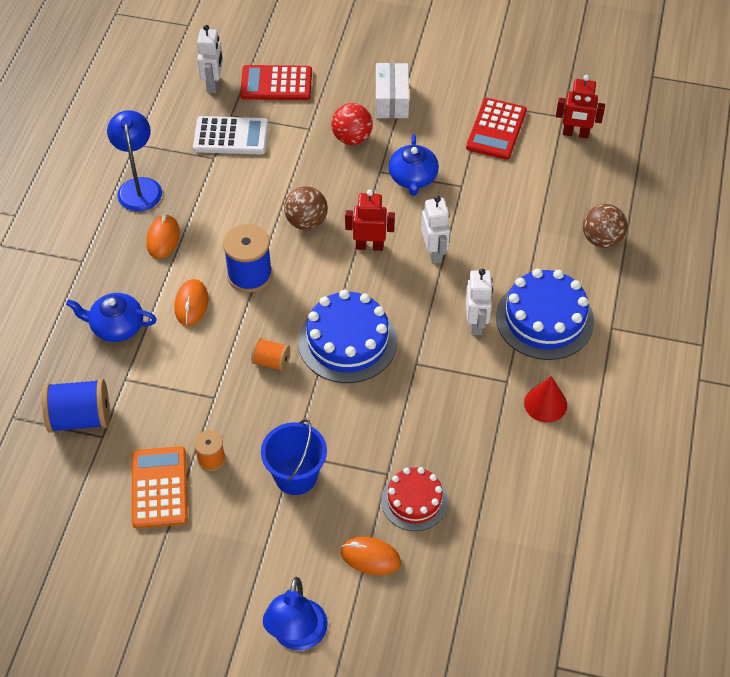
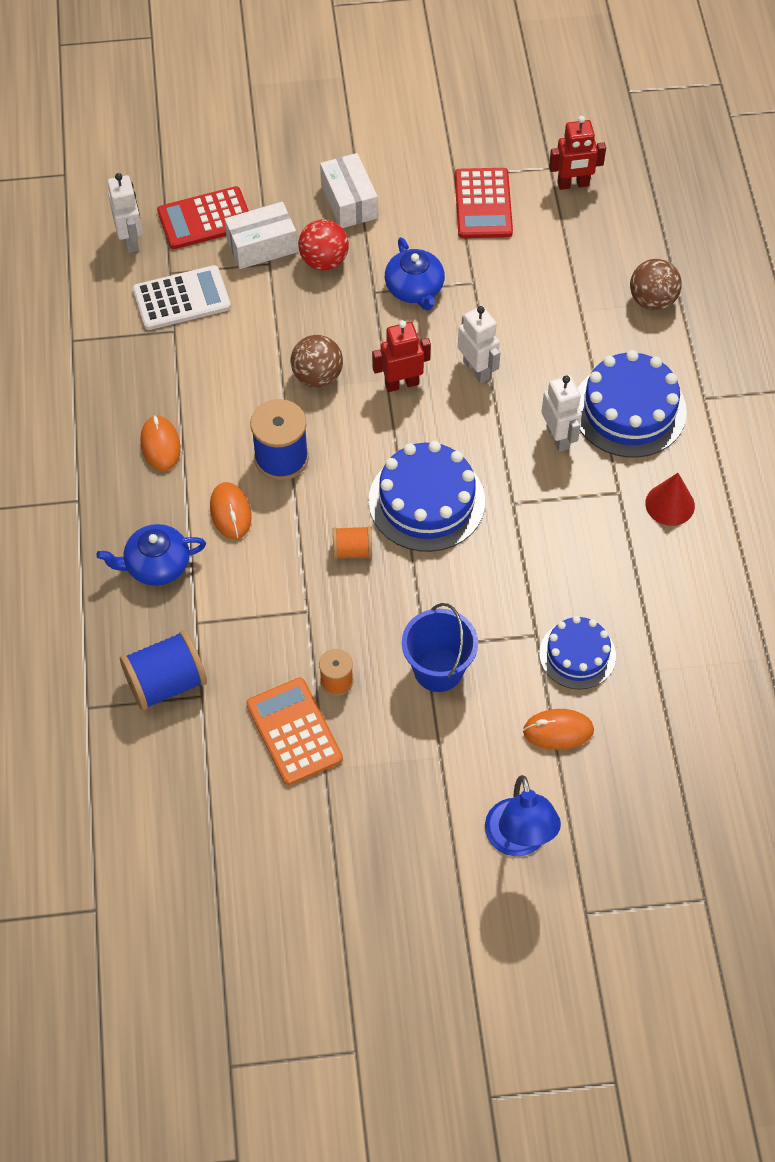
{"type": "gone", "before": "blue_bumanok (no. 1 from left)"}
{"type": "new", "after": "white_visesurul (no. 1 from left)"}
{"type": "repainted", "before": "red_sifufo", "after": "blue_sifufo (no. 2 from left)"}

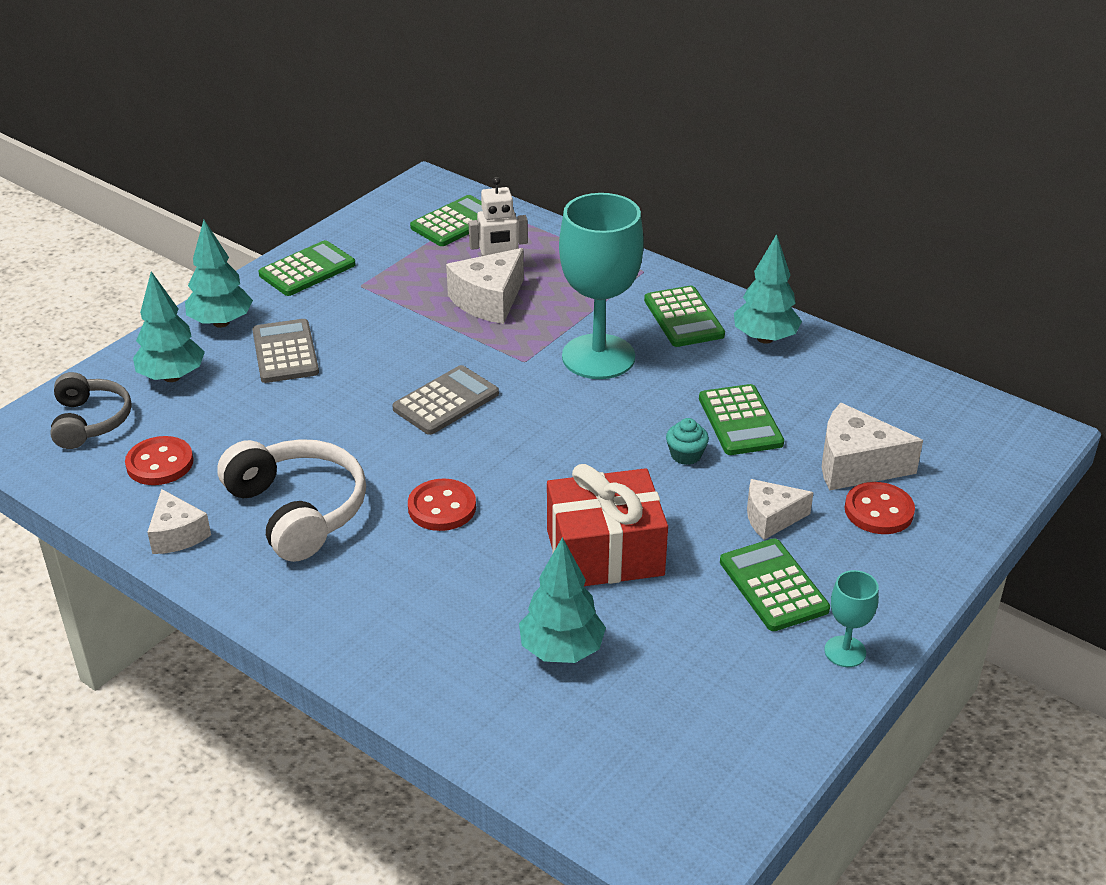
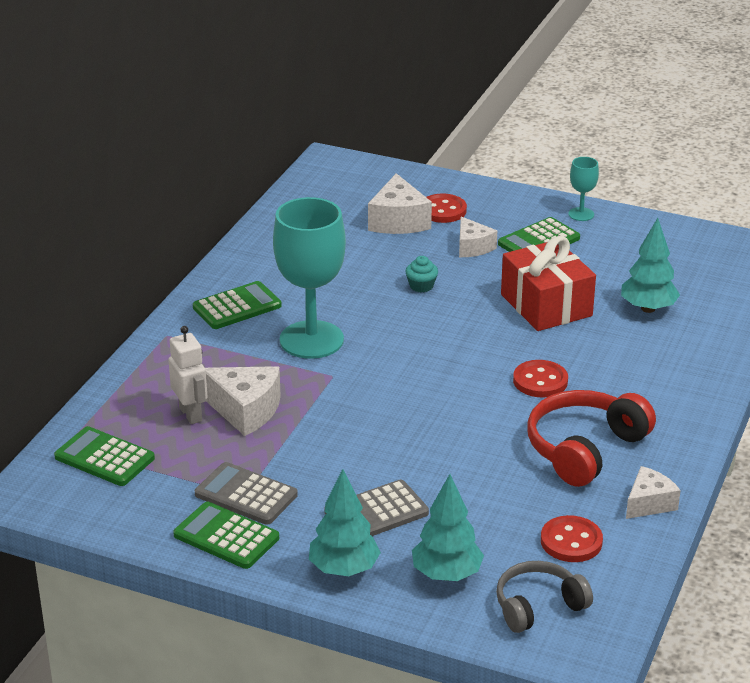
{"type": "gone", "before": "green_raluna (no. 4 from left)"}
{"type": "gone", "before": "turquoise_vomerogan (no. 4 from left)"}
{"type": "shifted", "before": "grey_raluna (no. 2 from left in the first image)", "after": "grey_raluna (no. 1 from left)"}
{"type": "repainted", "before": "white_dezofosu", "after": "red_dezofosu"}

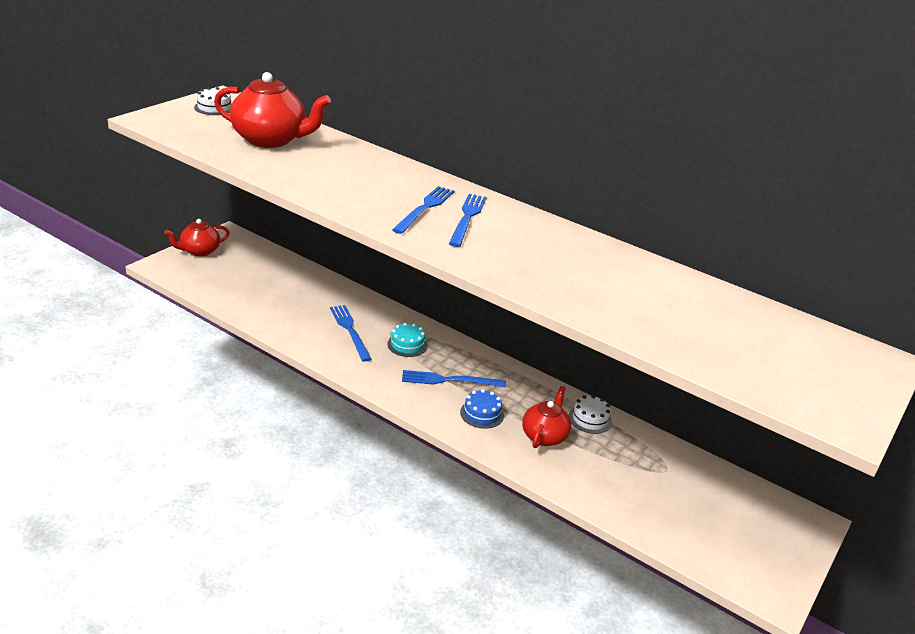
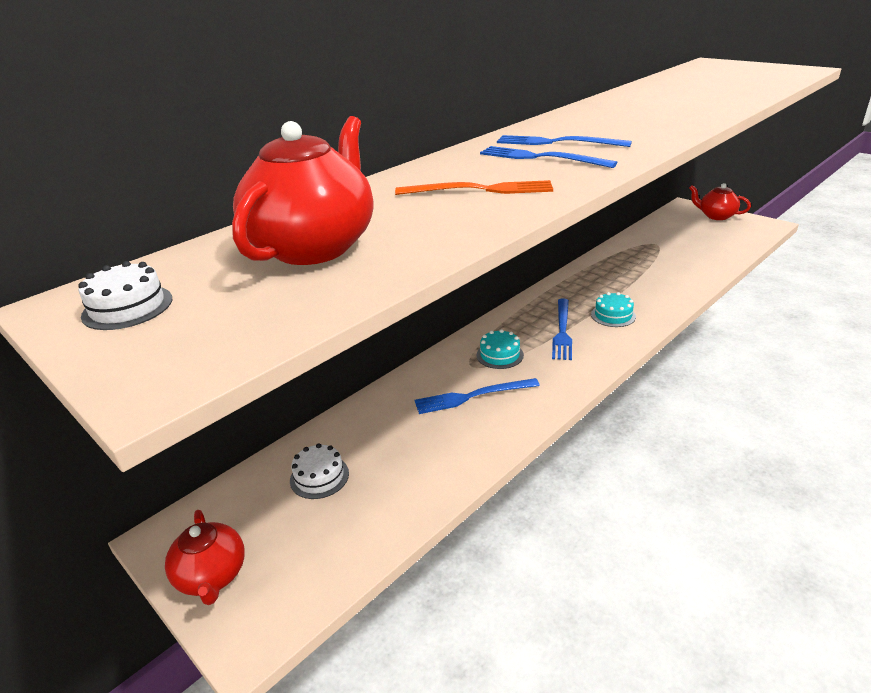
{"type": "new", "after": "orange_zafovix"}
{"type": "shifted", "before": "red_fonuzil (no. 3 from left)"}
{"type": "shifted", "before": "white_sifufo (no. 2 from left)"}
{"type": "repainted", "before": "blue_sifufo", "after": "turquoise_sifufo (no. 2 from left)"}

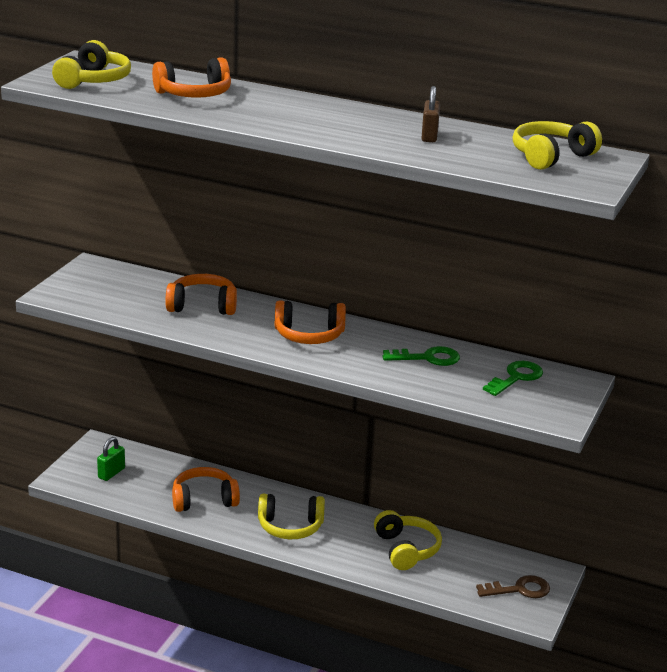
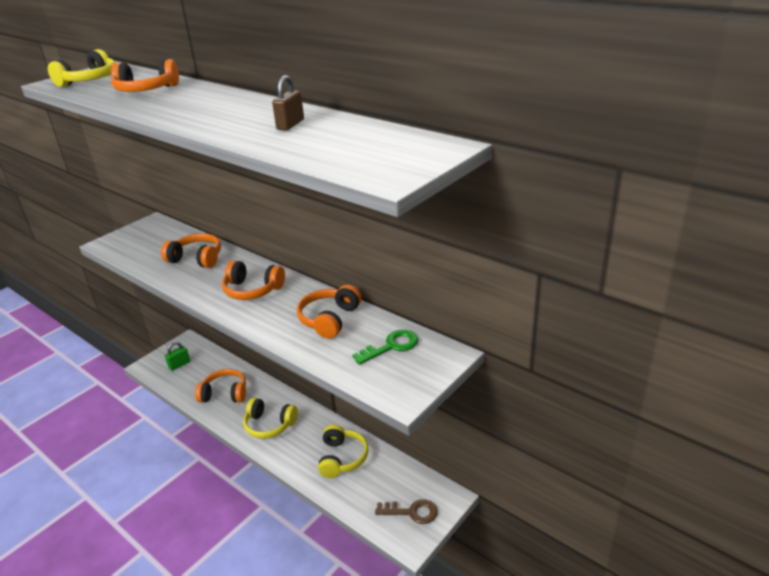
{"type": "gone", "before": "yellow_dezofosu (no. 4 from left)"}
{"type": "swapped", "before": "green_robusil (no. 1 from left)", "after": "orange_dezofosu (no. 5 from left)"}

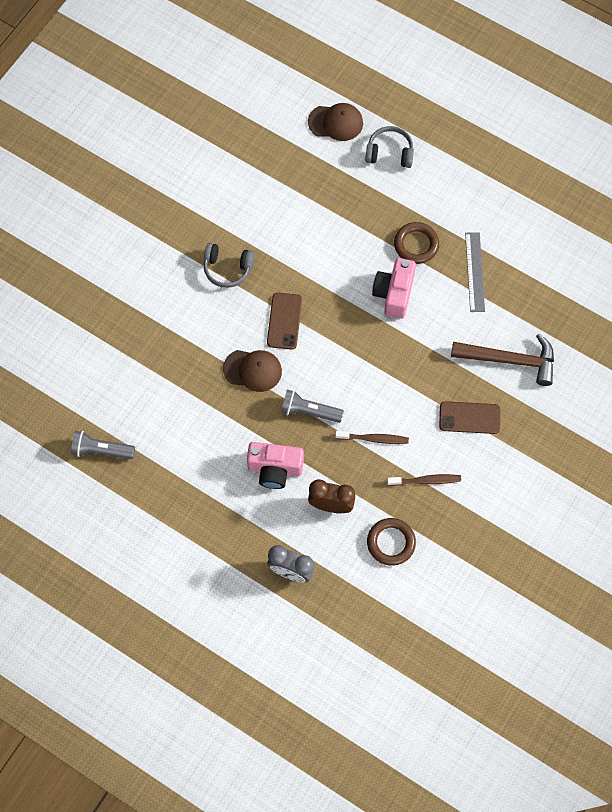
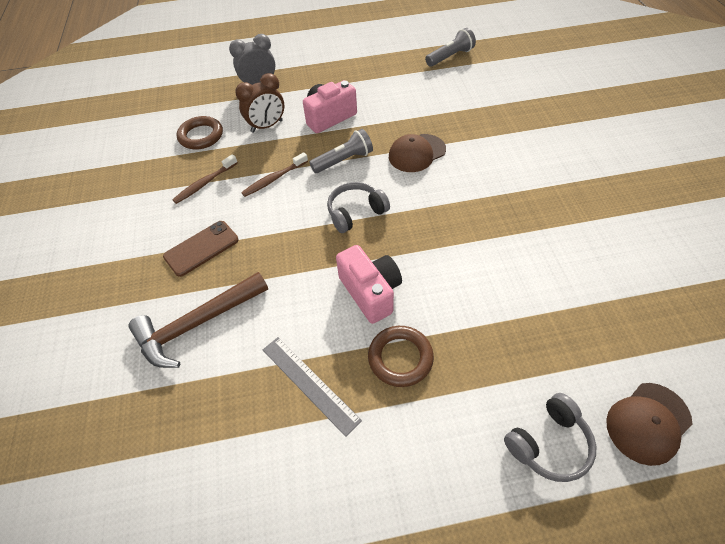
{"type": "gone", "before": "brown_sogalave (no. 1 from left)"}
{"type": "shifted", "before": "grey_dezofosu (no. 1 from left)"}

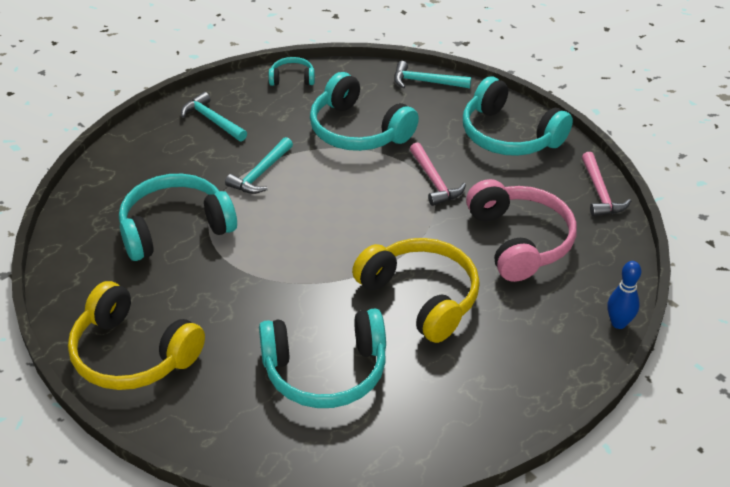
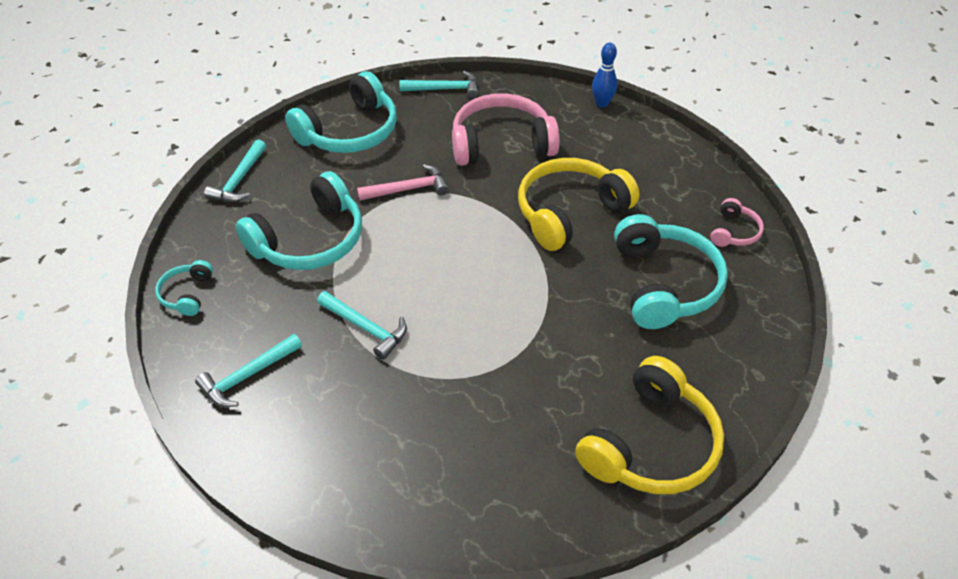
{"type": "gone", "before": "turquoise_dezofosu (no. 1 from left)"}
{"type": "new", "after": "pink_dezofosu (no. 2 from left)"}
{"type": "repainted", "before": "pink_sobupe (no. 2 from left)", "after": "turquoise_sobupe (no. 4 from left)"}

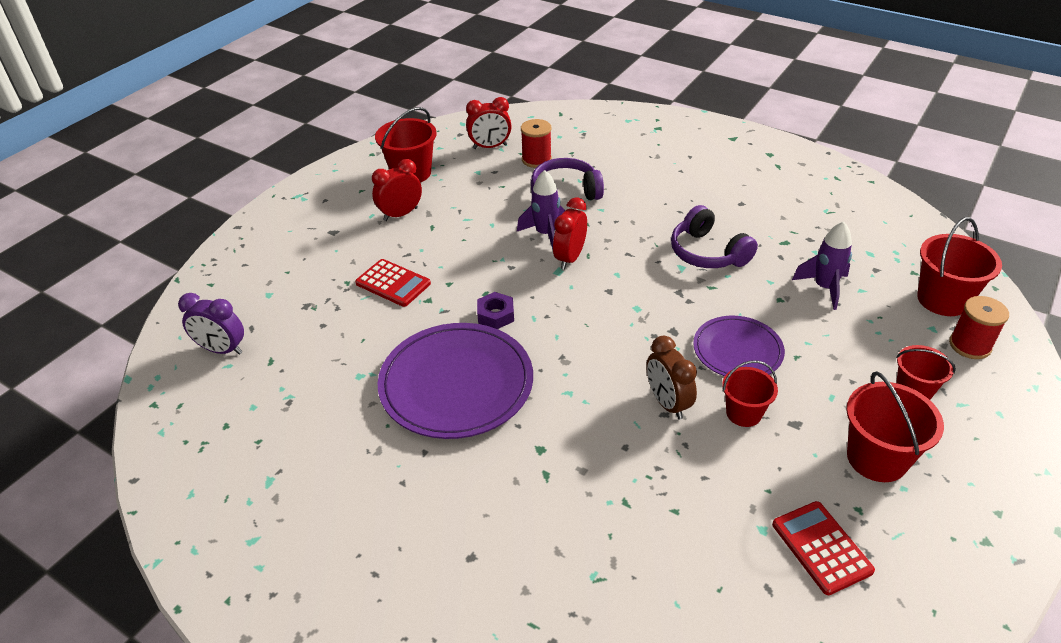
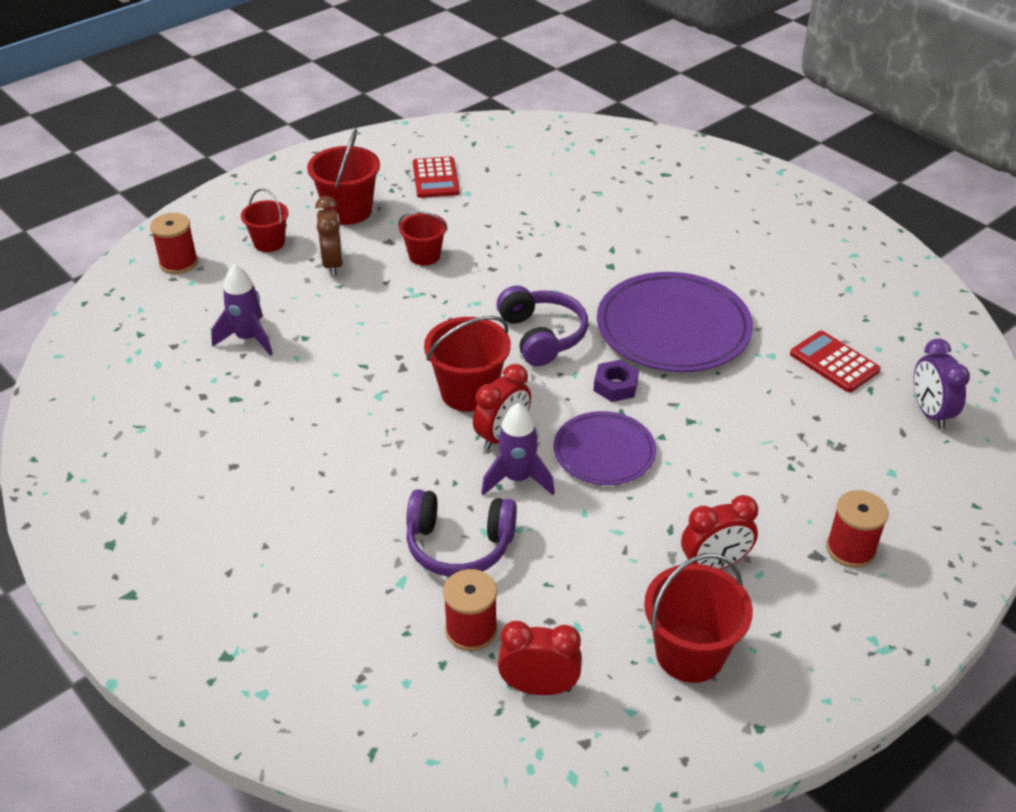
{"type": "new", "after": "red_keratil (no. 3 from left)"}
{"type": "shifted", "before": "red_raluna (no. 1 from left in the first image)", "after": "red_raluna (no. 2 from left)"}
{"type": "shifted", "before": "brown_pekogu"}
{"type": "shifted", "before": "purple_dezofosu (no. 2 from left)"}
{"type": "shifted", "before": "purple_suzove (no. 2 from left in the first image)", "after": "purple_suzove (no. 1 from left)"}
{"type": "shifted", "before": "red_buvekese (no. 5 from left in the first image)", "after": "red_buvekese (no. 4 from left)"}
{"type": "rotated", "before": "purple_pekogu", "turn": -135}

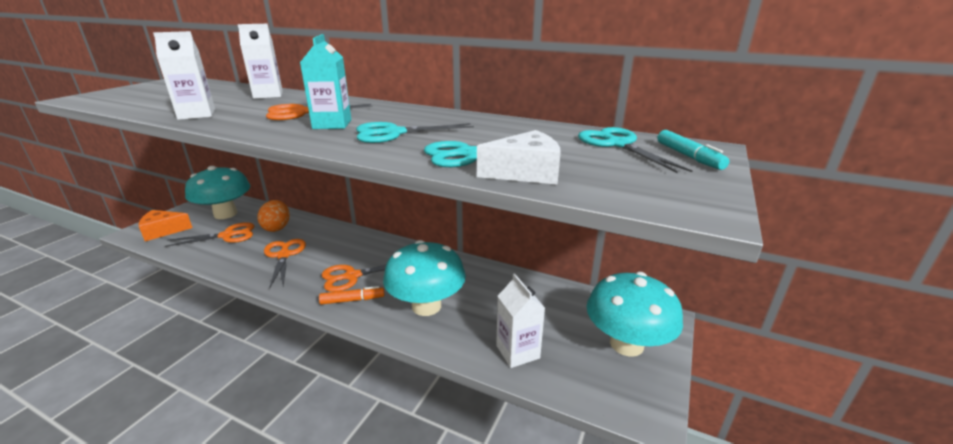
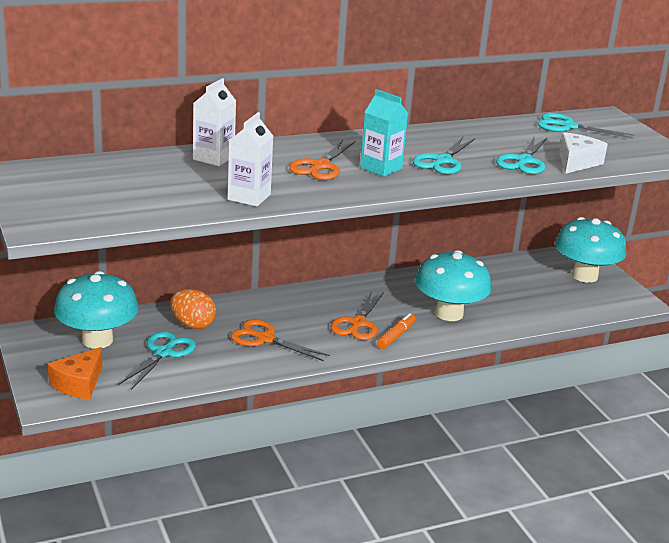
{"type": "gone", "before": "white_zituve (no. 3 from left)"}
{"type": "gone", "before": "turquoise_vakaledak"}
{"type": "repainted", "before": "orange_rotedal (no. 1 from left)", "after": "turquoise_rotedal (no. 1 from left)"}

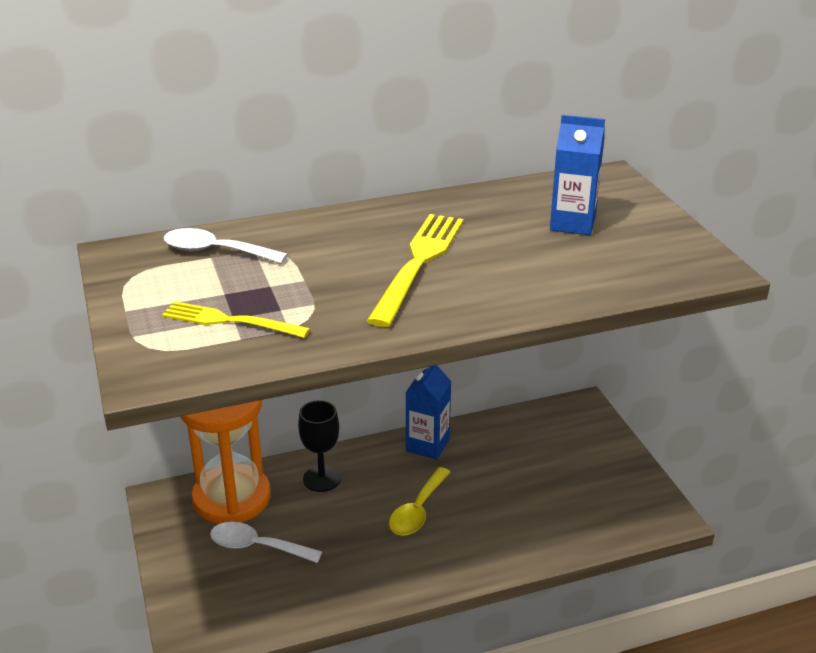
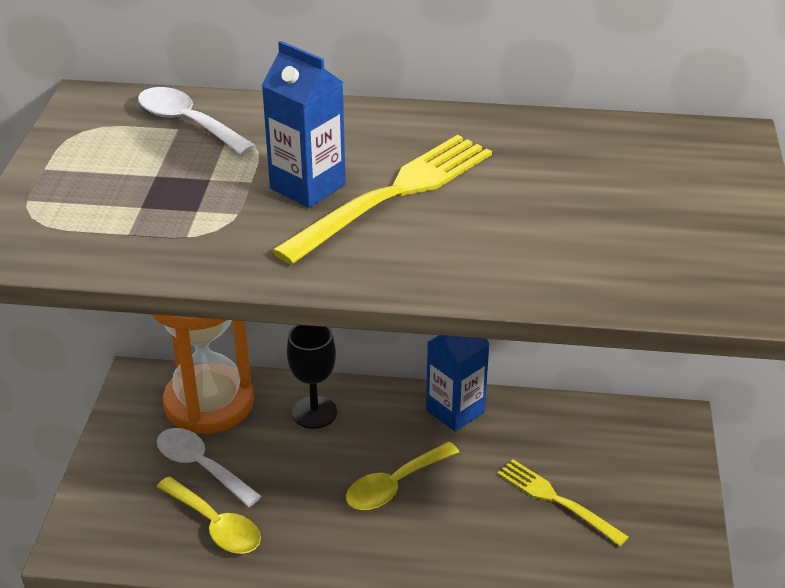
{"type": "new", "after": "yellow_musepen (no. 1 from left)"}
{"type": "shifted", "before": "yellow_zafovix (no. 1 from left in the first image)", "after": "yellow_zafovix (no. 2 from left)"}
{"type": "shifted", "before": "blue_zituve (no. 2 from left in the first image)", "after": "blue_zituve (no. 1 from left)"}

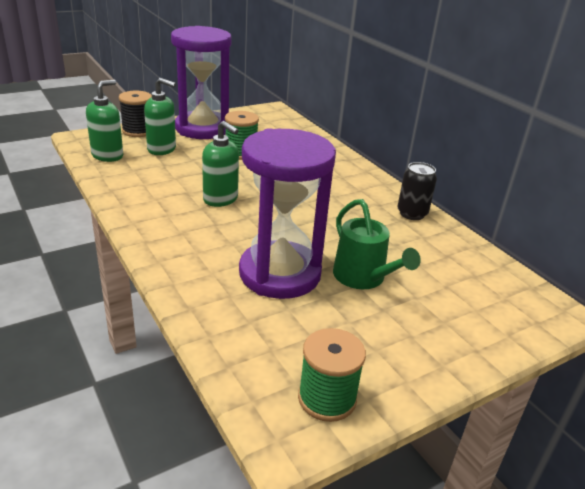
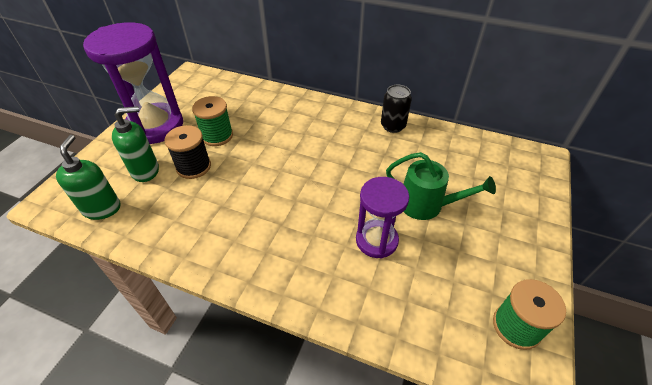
{"type": "gone", "before": "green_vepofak (no. 3 from left)"}
{"type": "shifted", "before": "black_keratil"}
{"type": "scaled", "before": "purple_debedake (no. 2 from left)", "scale": 0.59}

